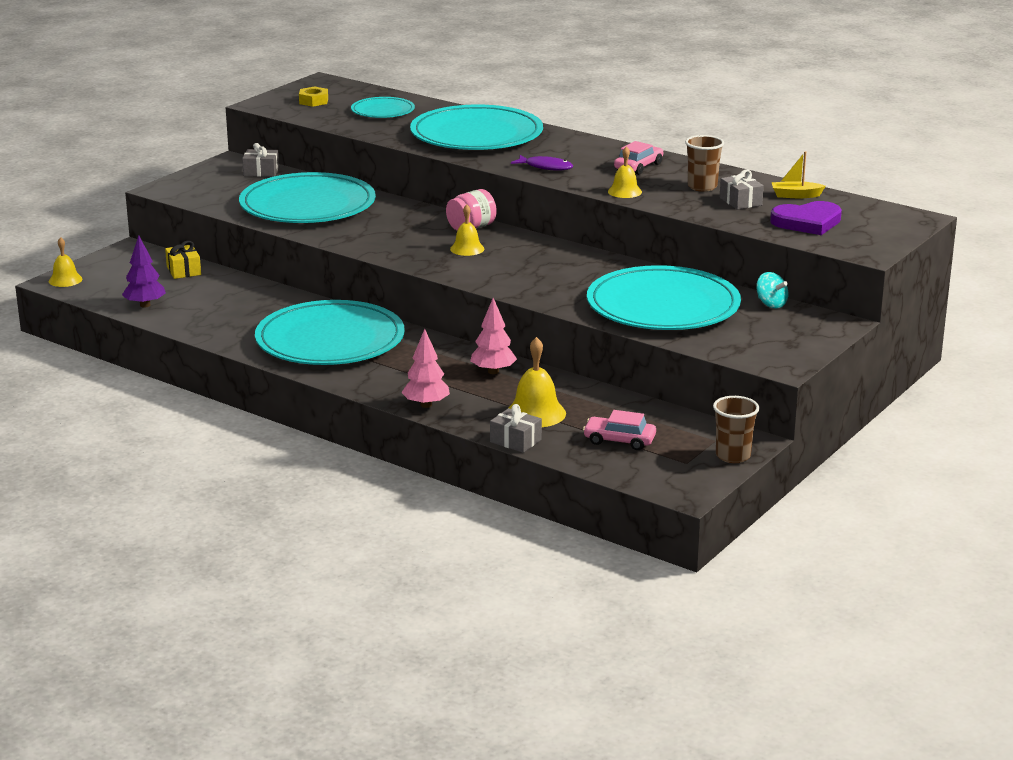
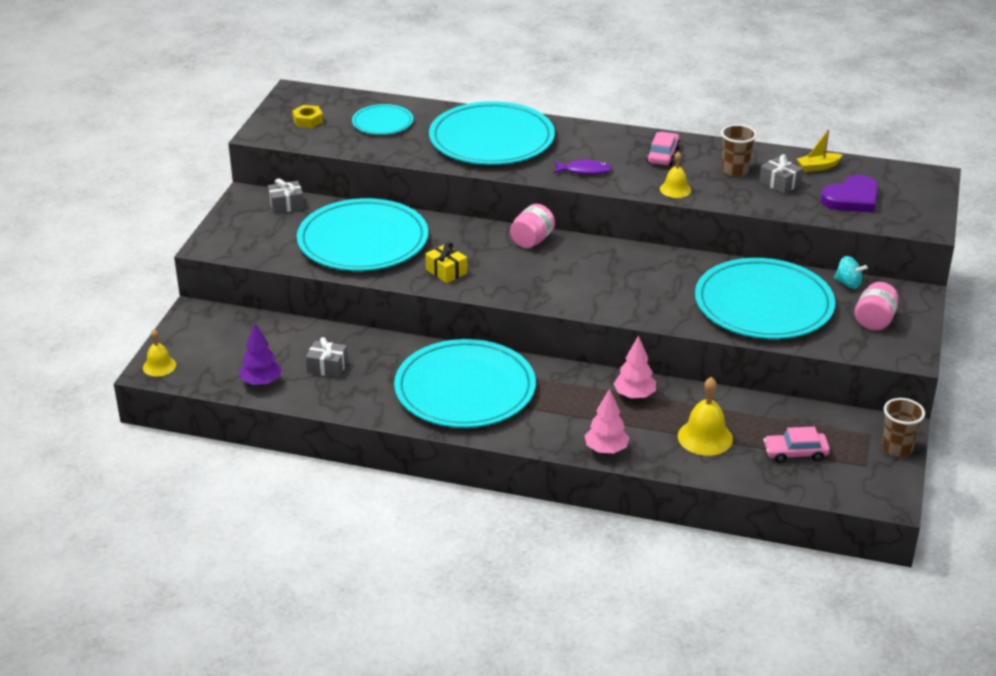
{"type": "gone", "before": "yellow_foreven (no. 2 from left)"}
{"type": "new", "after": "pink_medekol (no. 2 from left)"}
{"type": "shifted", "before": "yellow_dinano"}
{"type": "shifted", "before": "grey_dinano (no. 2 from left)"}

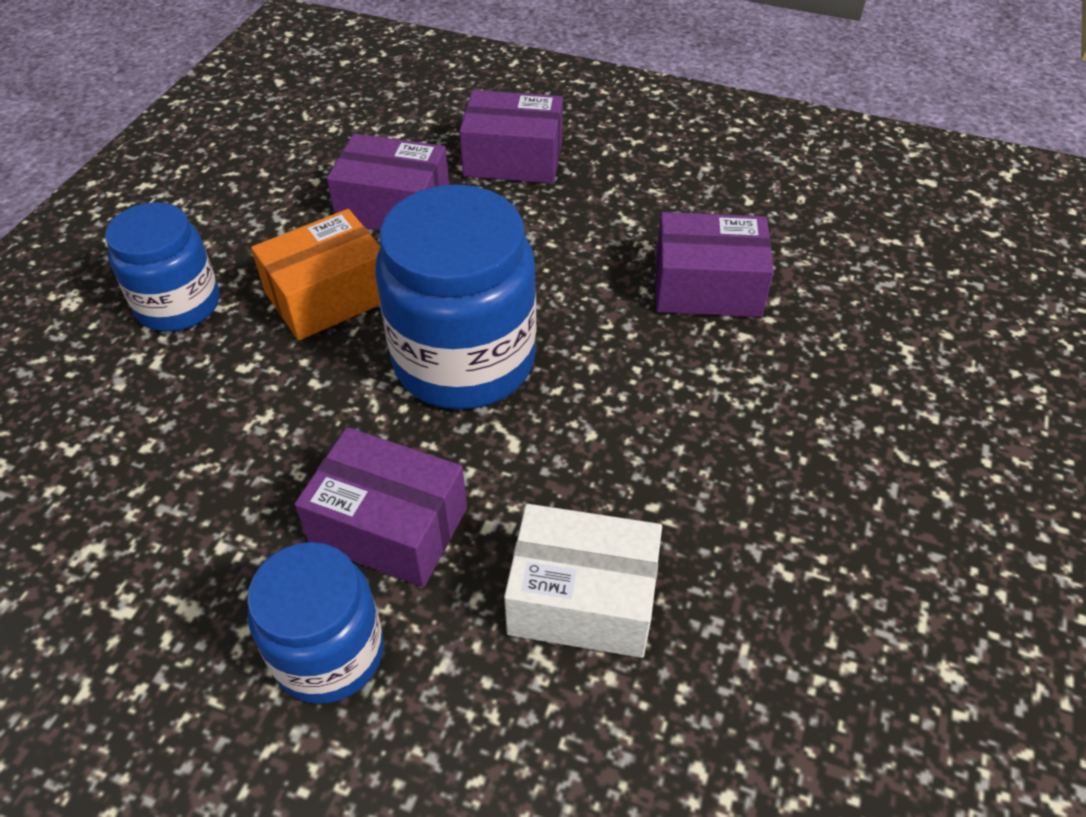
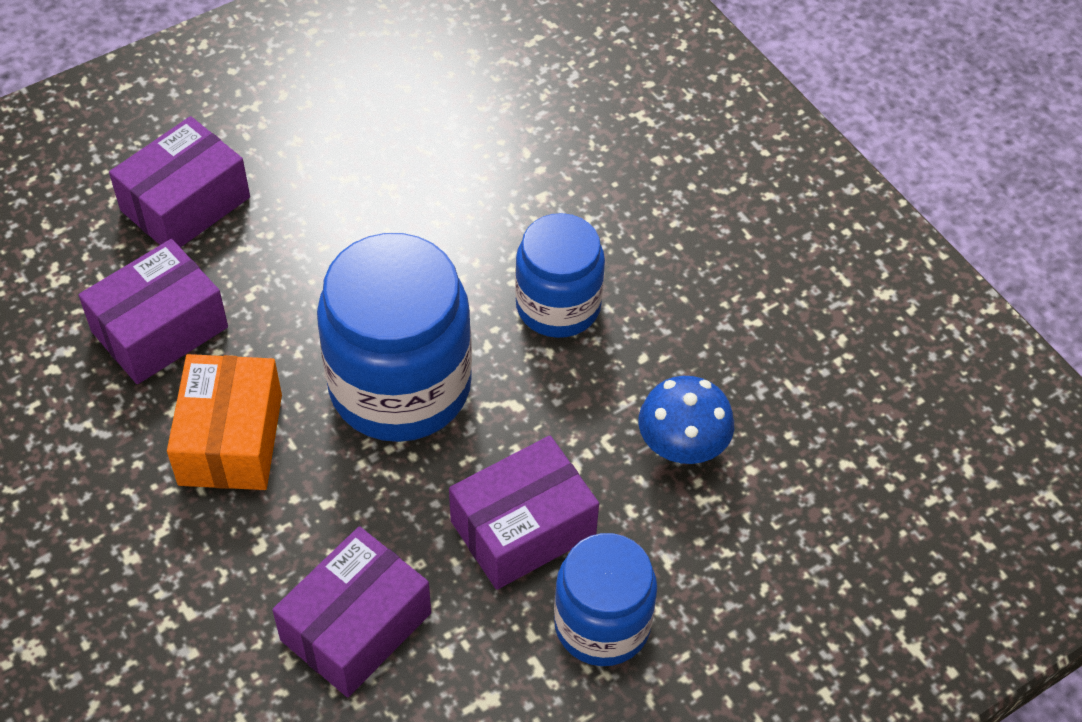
{"type": "shifted", "before": "blue_medekol (no. 1 from left in the first image)", "after": "blue_medekol (no. 2 from left)"}
{"type": "shifted", "before": "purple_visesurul (no. 4 from left in the first image)", "after": "purple_visesurul (no. 3 from left)"}
{"type": "swapped", "before": "white_visesurul", "after": "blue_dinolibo"}

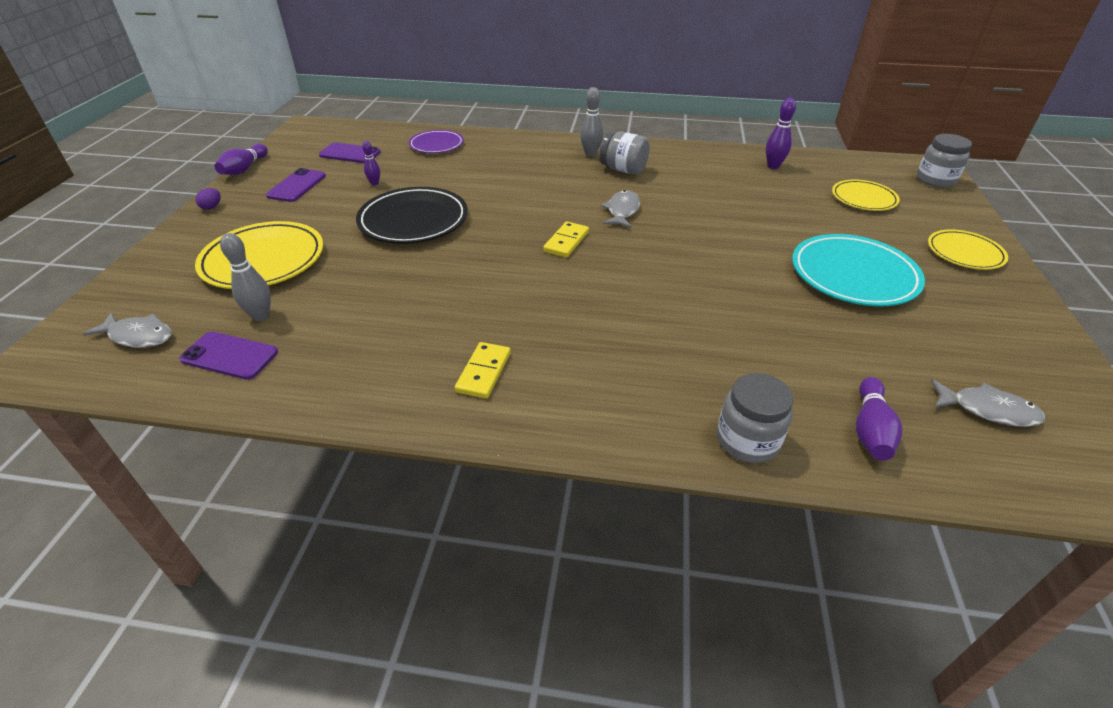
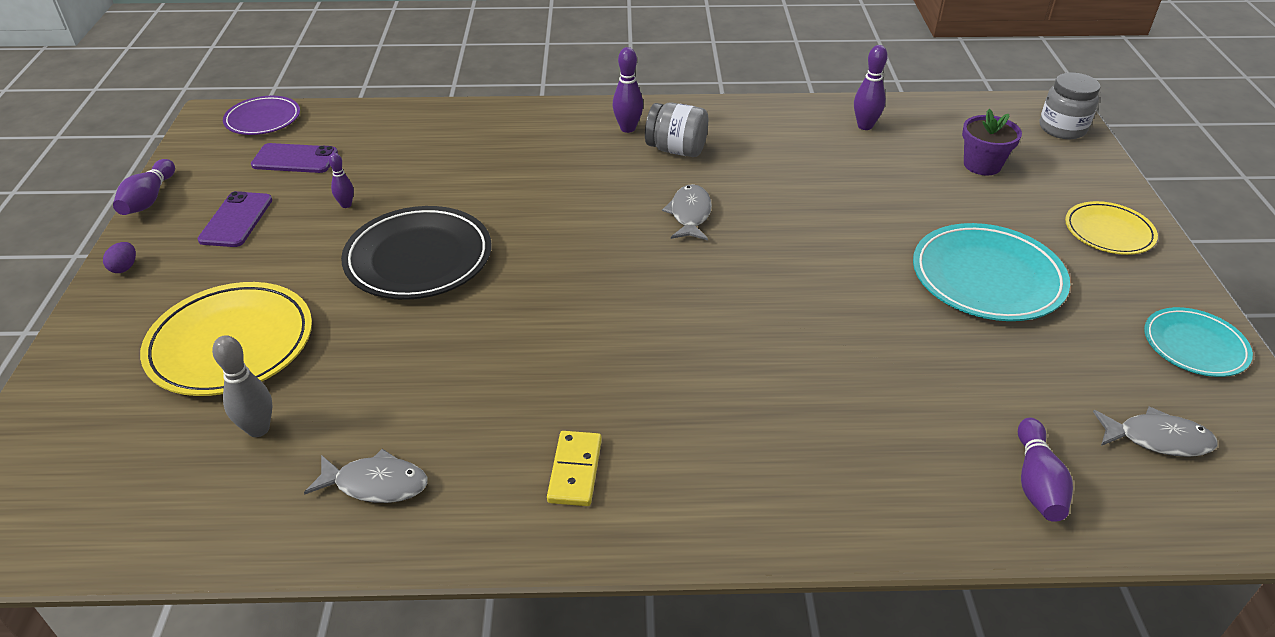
{"type": "gone", "before": "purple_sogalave (no. 1 from left)"}
{"type": "gone", "before": "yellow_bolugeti (no. 2 from left)"}
{"type": "gone", "before": "grey_medekol (no. 2 from left)"}
{"type": "new", "after": "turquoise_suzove (no. 2 from left)"}
{"type": "shifted", "before": "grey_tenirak (no. 1 from left)"}
{"type": "shifted", "before": "purple_suzove"}
{"type": "swapped", "before": "yellow_suzove (no. 2 from left)", "after": "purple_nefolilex"}
{"type": "repainted", "before": "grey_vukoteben (no. 2 from left)", "after": "purple_vukoteben (no. 3 from left)"}

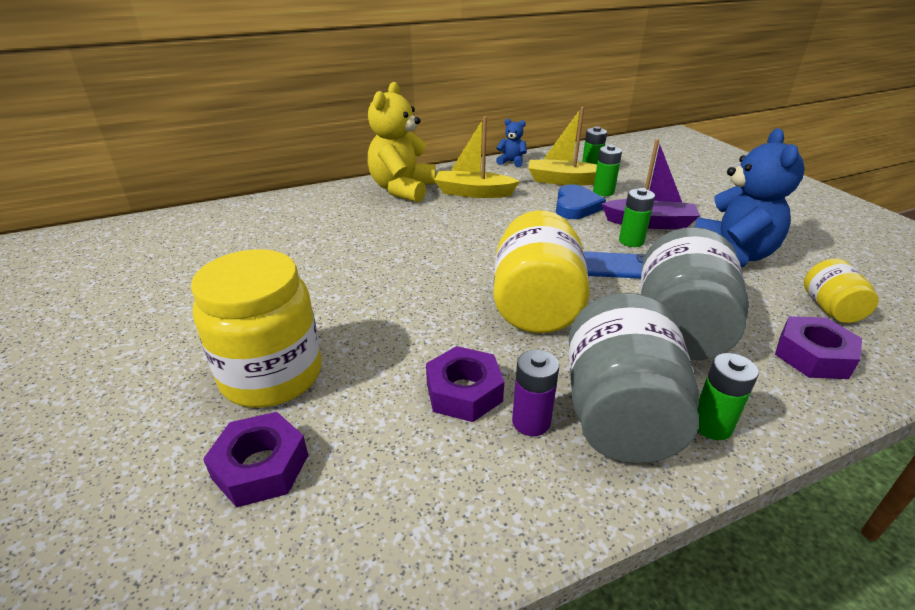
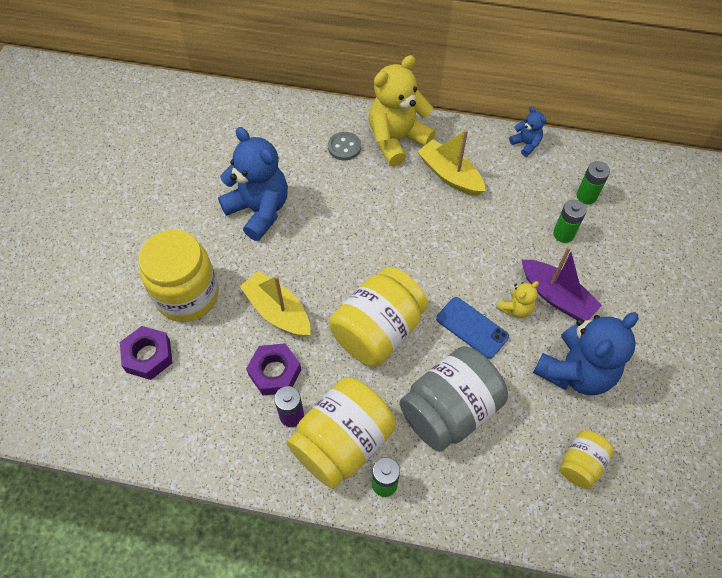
{"type": "gone", "before": "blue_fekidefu"}
{"type": "gone", "before": "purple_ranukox (no. 3 from left)"}
{"type": "new", "after": "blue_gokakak (no. 1 from left)"}
{"type": "new", "after": "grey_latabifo"}
{"type": "shifted", "before": "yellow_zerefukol (no. 2 from left in the first image)", "after": "yellow_zerefukol (no. 1 from left)"}
{"type": "swapped", "before": "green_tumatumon (no. 3 from left)", "after": "yellow_gokakak (no. 2 from left)"}
{"type": "repainted", "before": "grey_medekol (no. 1 from left)", "after": "yellow_medekol (no. 2 from left)"}

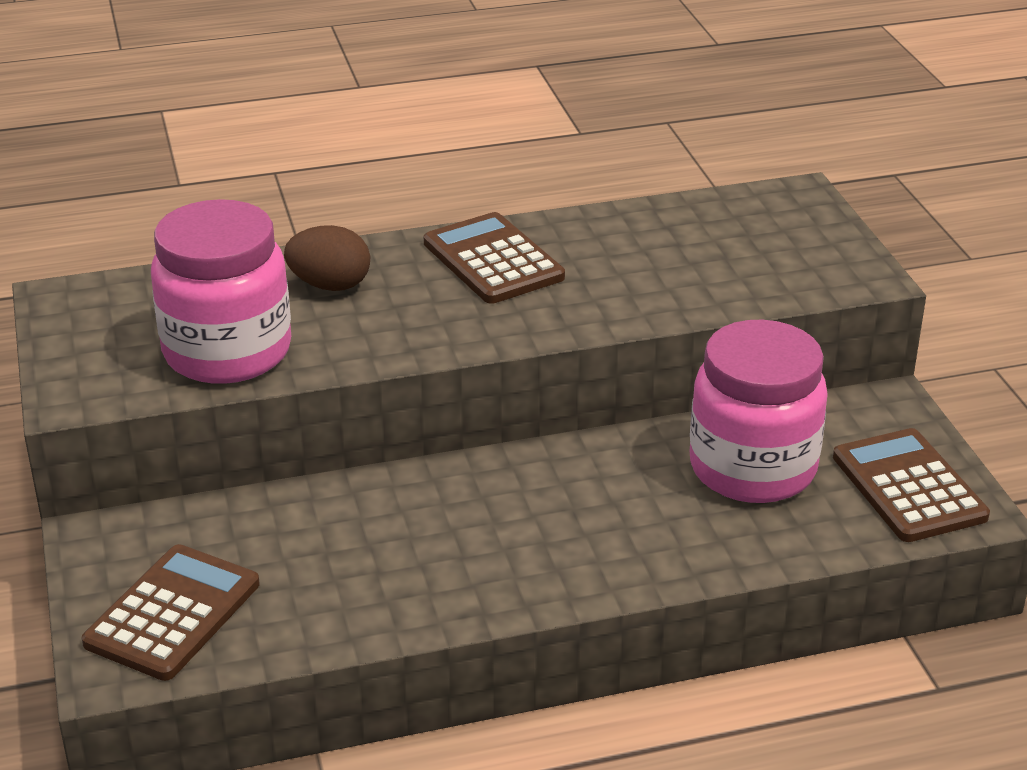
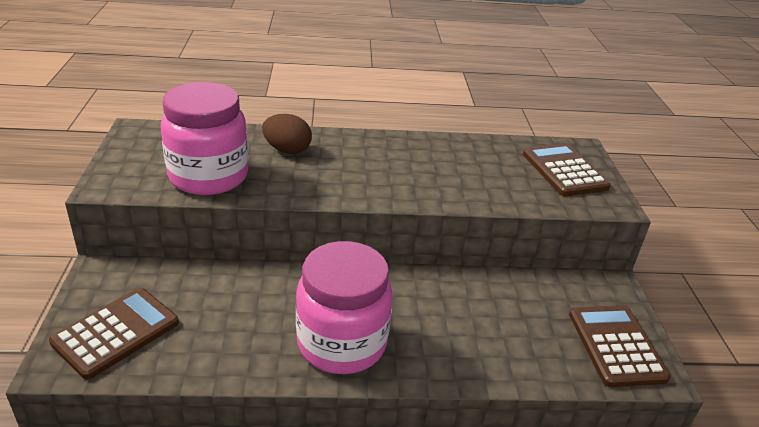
{"type": "shifted", "before": "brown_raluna (no. 2 from left)"}
{"type": "shifted", "before": "pink_medekol (no. 2 from left)"}

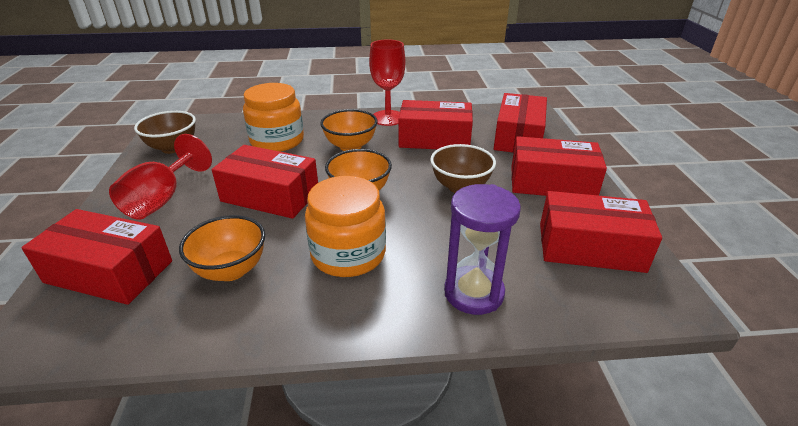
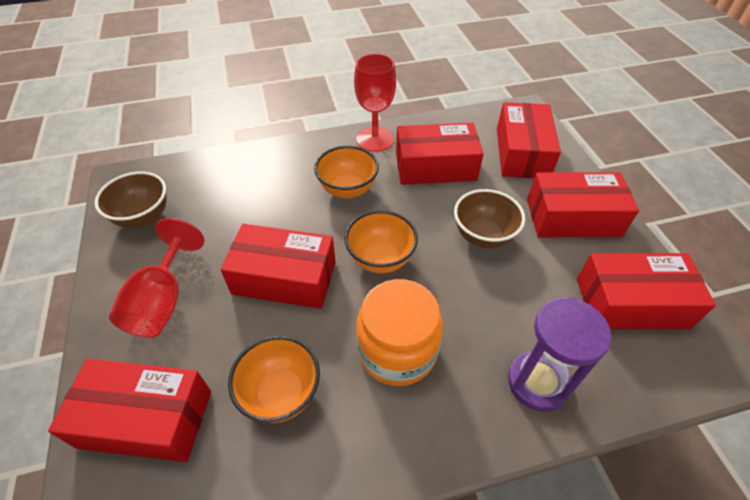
{"type": "gone", "before": "orange_medekol (no. 1 from left)"}

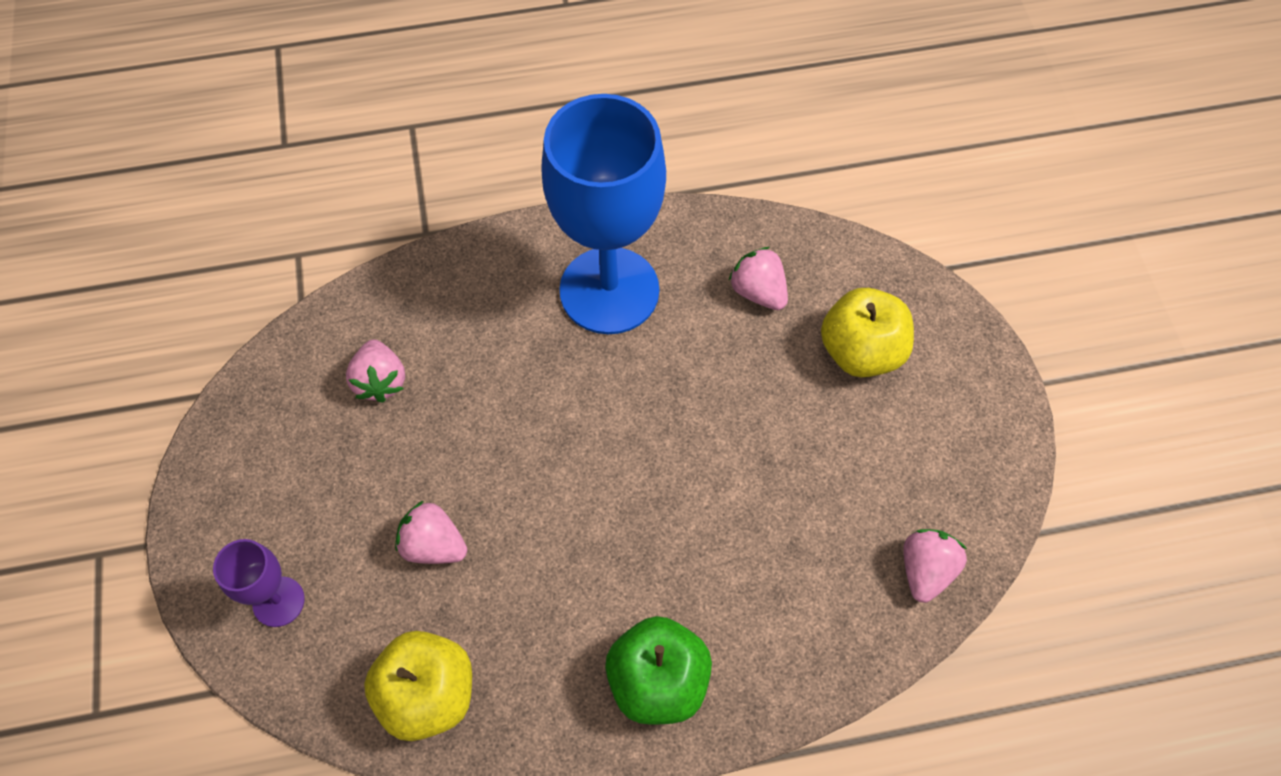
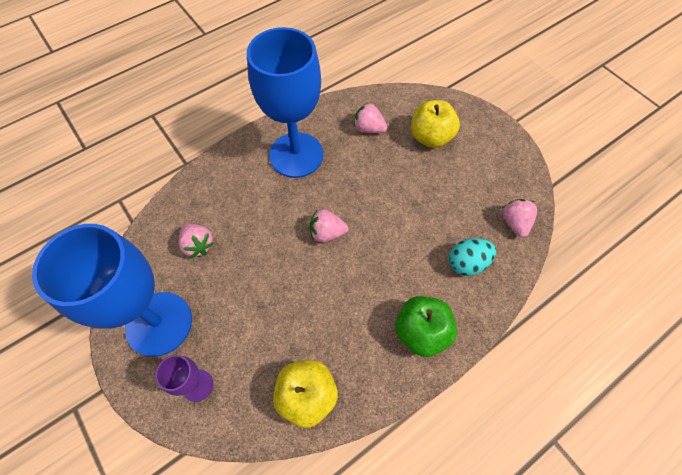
{"type": "new", "after": "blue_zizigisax (no. 1 from left)"}
{"type": "new", "after": "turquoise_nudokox"}
{"type": "shifted", "before": "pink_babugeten (no. 2 from left)"}

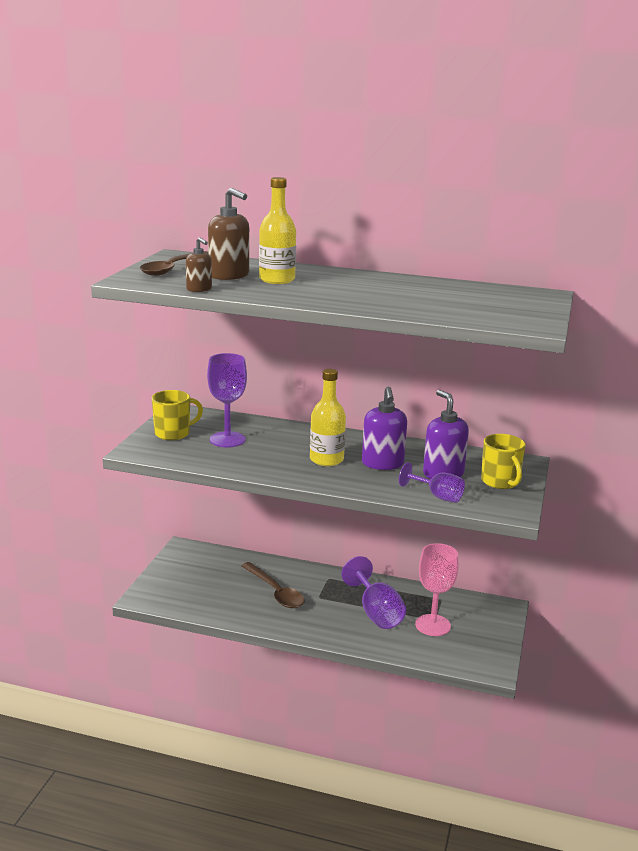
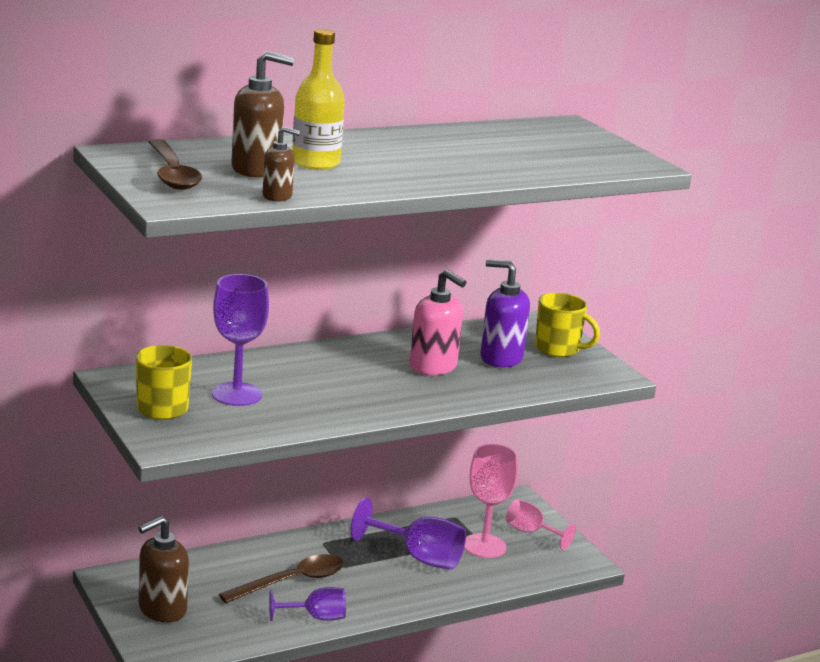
{"type": "gone", "before": "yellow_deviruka (no. 2 from left)"}
{"type": "new", "after": "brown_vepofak (no. 1 from left)"}
{"type": "new", "after": "pink_zizigisax (no. 2 from left)"}
{"type": "shifted", "before": "purple_zizigisax (no. 3 from left in the first image)", "after": "purple_zizigisax (no. 2 from left)"}
{"type": "repainted", "before": "purple_vepofak (no. 1 from left)", "after": "pink_vepofak"}
{"type": "rotated", "before": "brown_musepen (no. 2 from left)", "turn": -45}

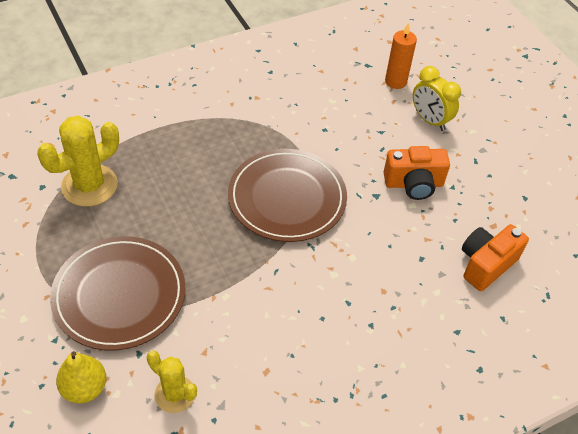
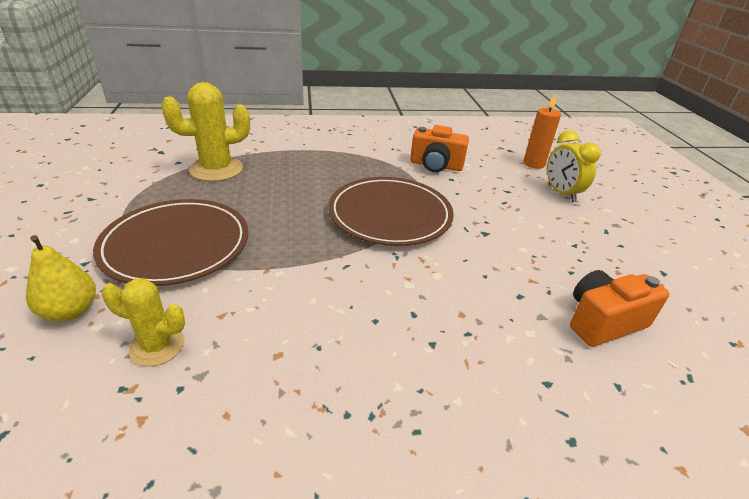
{"type": "shifted", "before": "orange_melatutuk (no. 1 from left)"}
{"type": "rotated", "before": "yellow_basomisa (no. 2 from left in the first image)", "turn": -45}

